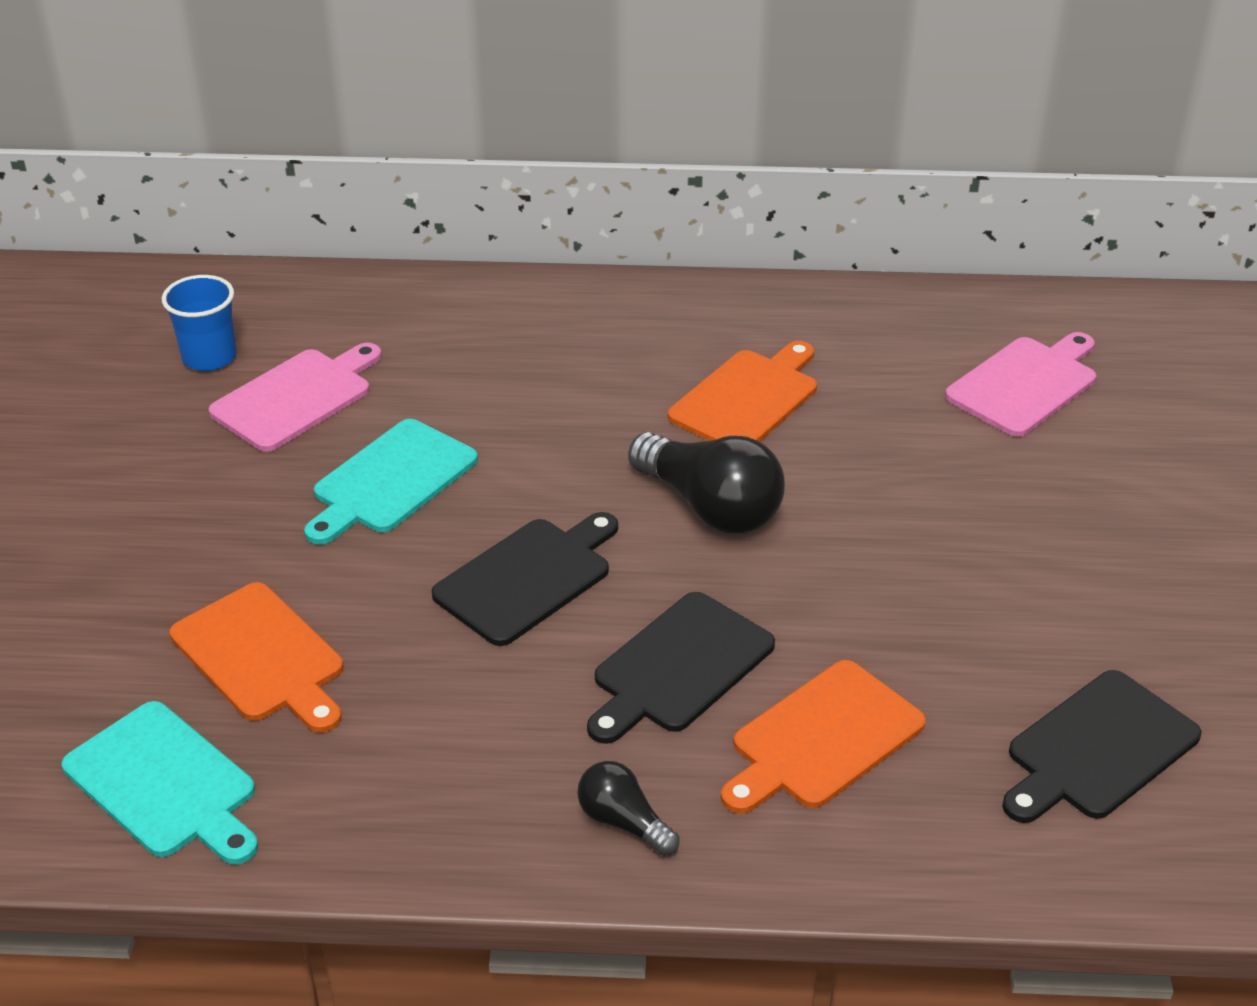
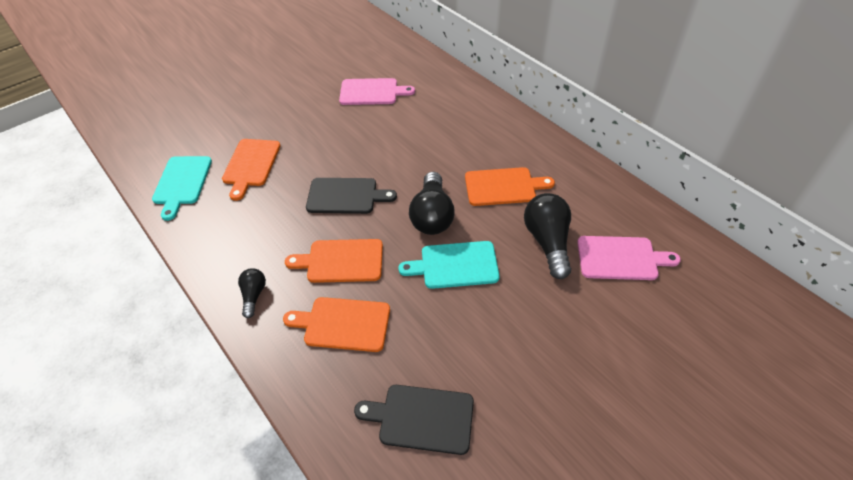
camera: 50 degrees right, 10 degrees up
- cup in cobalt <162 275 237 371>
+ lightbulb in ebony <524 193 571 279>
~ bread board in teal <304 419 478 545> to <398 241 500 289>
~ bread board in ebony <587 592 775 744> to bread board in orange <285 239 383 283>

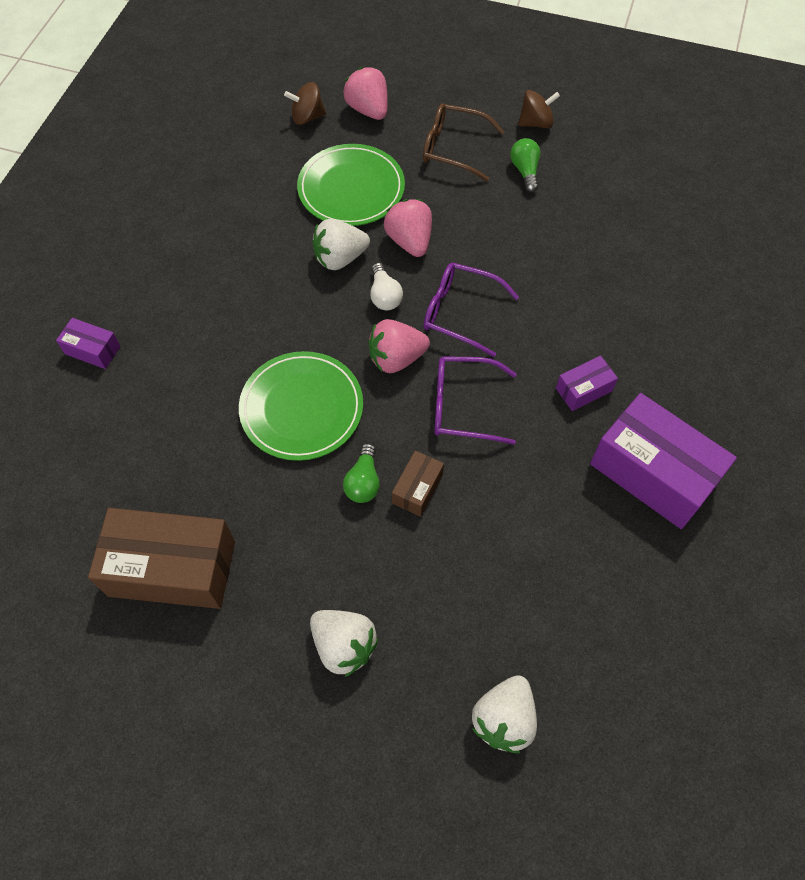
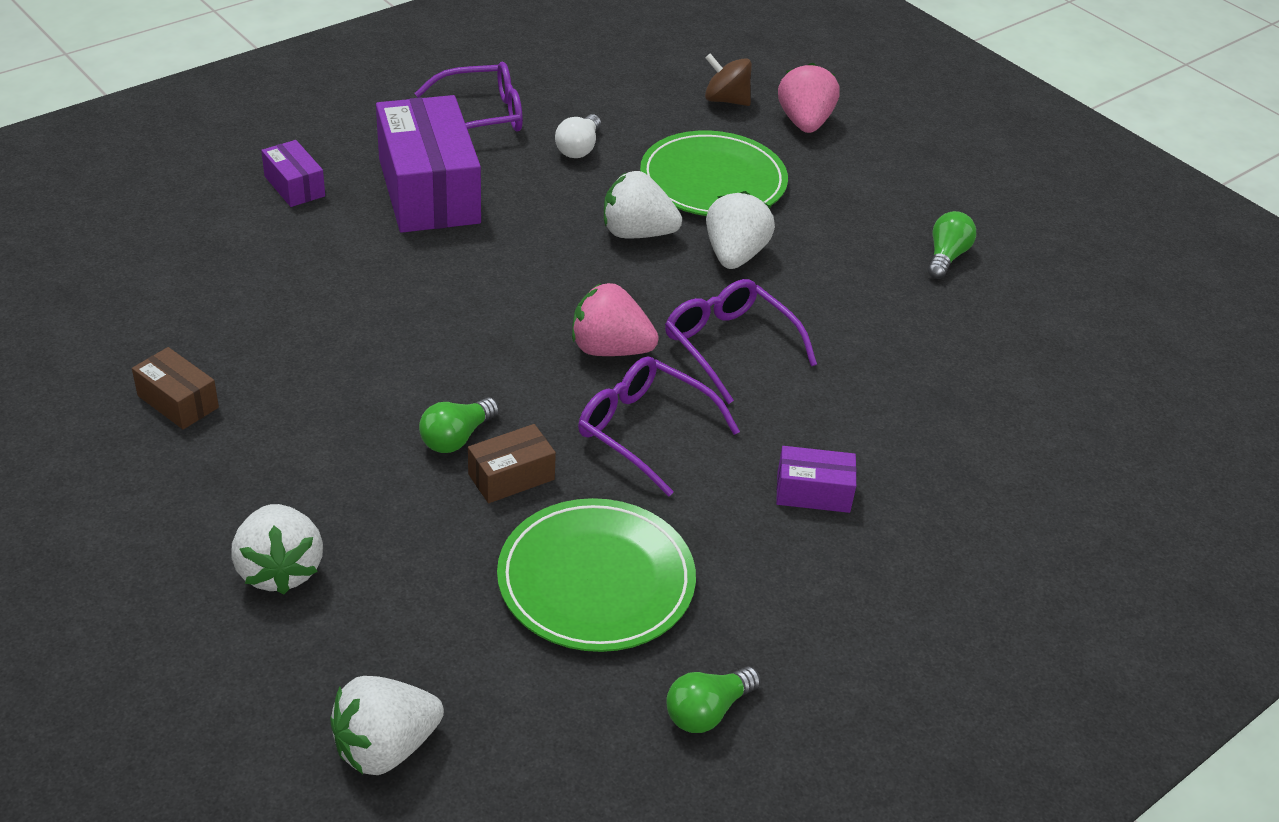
camera: 30 degrees right, 20 degrees down
- eyeglasses in russet <423 103 505 181>
- whirligig in russet <518 90 560 129>
+ eyeglasses in royal purple <414 62 523 132>
+ lightbulb in green <666 666 761 733>
~ flat dish in green <239 351 363 461> to <497 498 696 652>
~ lightbulb in snow-white <370 263 403 311> to <555 114 601 158>
~ parcel in royal purple <590 393 737 529> to <376 95 481 233>
~ toy strawberry in rosy <384 199 432 257> to toy strawberry in snow-white <706 191 775 269>
~ parcel in russet <88 508 235 609> = <132 347 219 429> x0.47

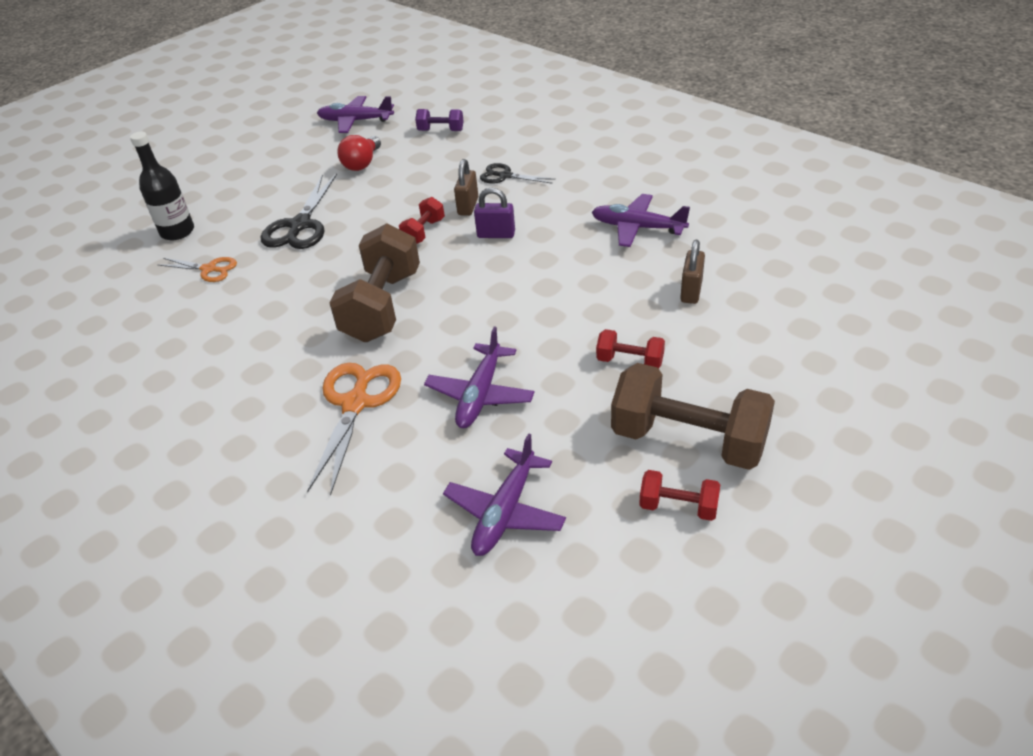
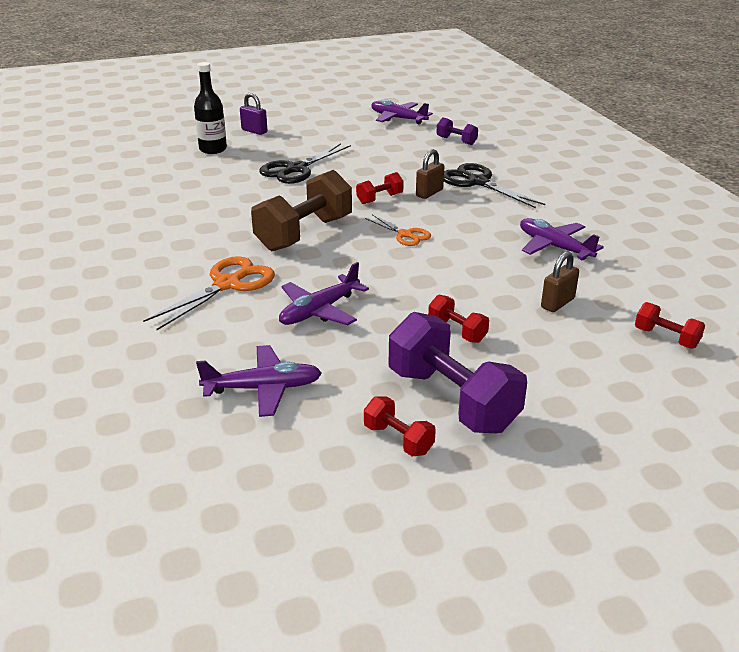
camera: 25 degrees right, 10 degrees down
- lightbulb in scarlet <337 135 381 171>
+ dumbbell in scarlet <635 302 705 349>
~ shears in orange <158 257 237 282> to <365 214 431 246>
~ small lock in royal purple <474 188 515 238> to <240 93 267 135>
~ dumbbell in russet <611 363 775 470> to dumbbell in royal purple <389 312 527 433>
~ plane in royal purple <443 433 566 556> = <196 345 322 417> 150 degrees counterclockwise
~ shears in ebony <480 163 556 184> = <444 163 545 208> x1.69

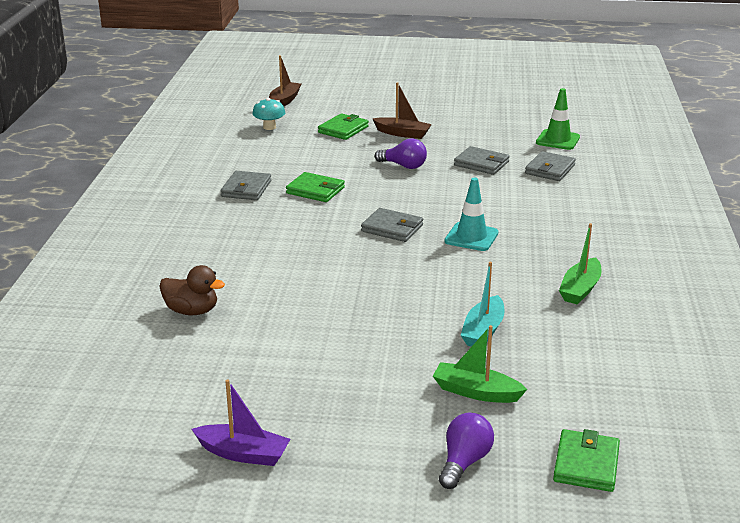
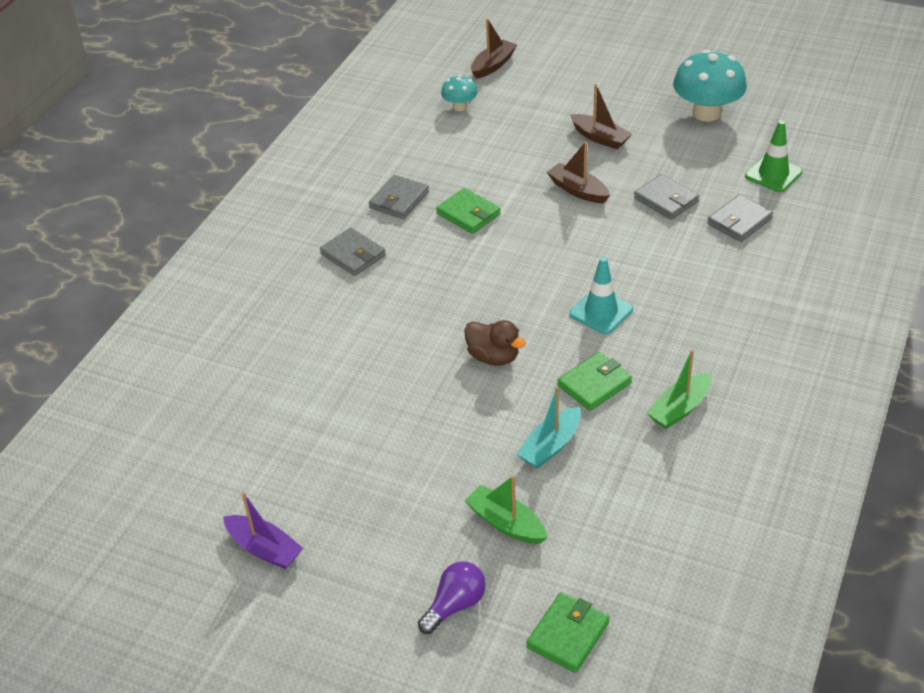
camera: 20 degrees right, 15 degrees up
+ fungus in teal <673 50 747 121>
~ rubber duck in russet <159 265 225 315> to <464 320 526 366>
~ wallet in green <318 113 369 140> to <557 352 632 411>
~ wallet in grey <361 208 423 242> to <320 228 386 276>
~ lightbulb in royal purple <375 139 427 169> to sailboat in russet <547 141 610 203>

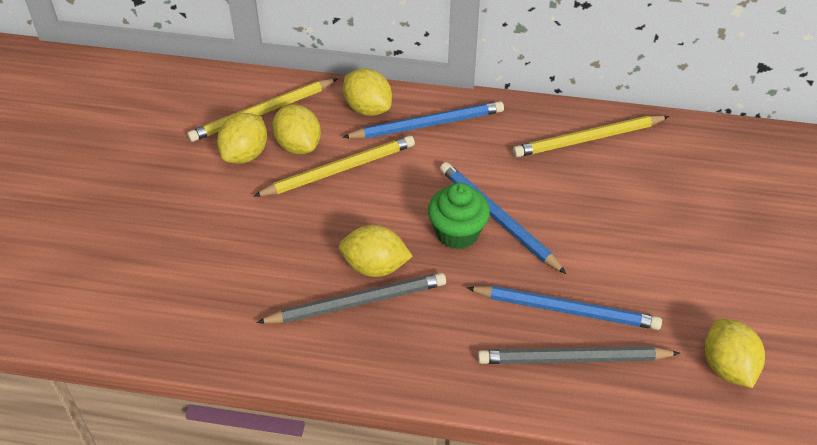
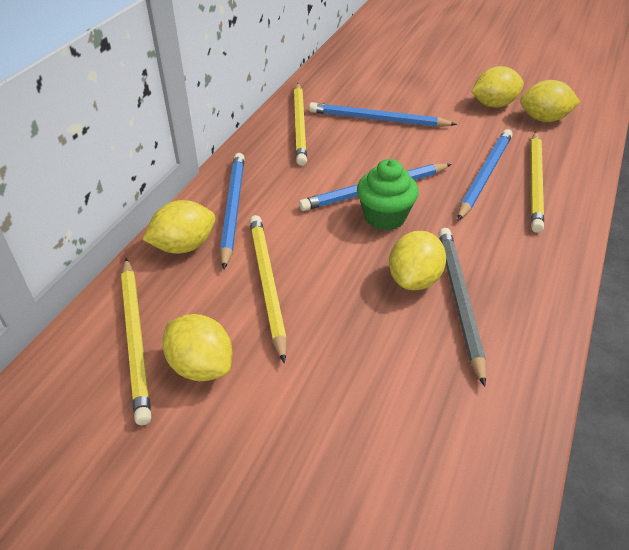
camera: 75 degrees left, 5 degrees down
+ lead pencil in cobalt <309 102 457 127>
~ lemon in yellow <272 104 321 154> to <471 66 524 108>
~ lead pencil in grey <478 346 680 364> to lead pencil in yellow <530 131 544 233>

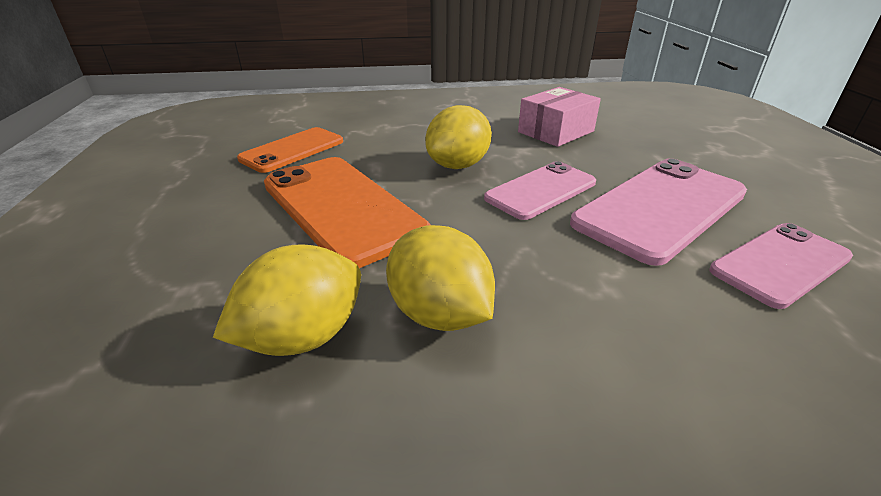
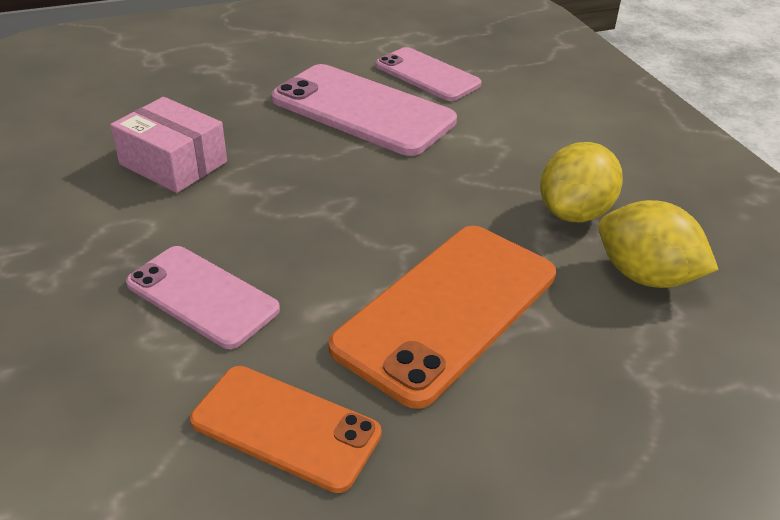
camera: 105 degrees left, 5 degrees up
- lemon in yellow <425 105 492 169>
~ mobile phone in rosy <484 161 596 220> to <126 246 280 349>

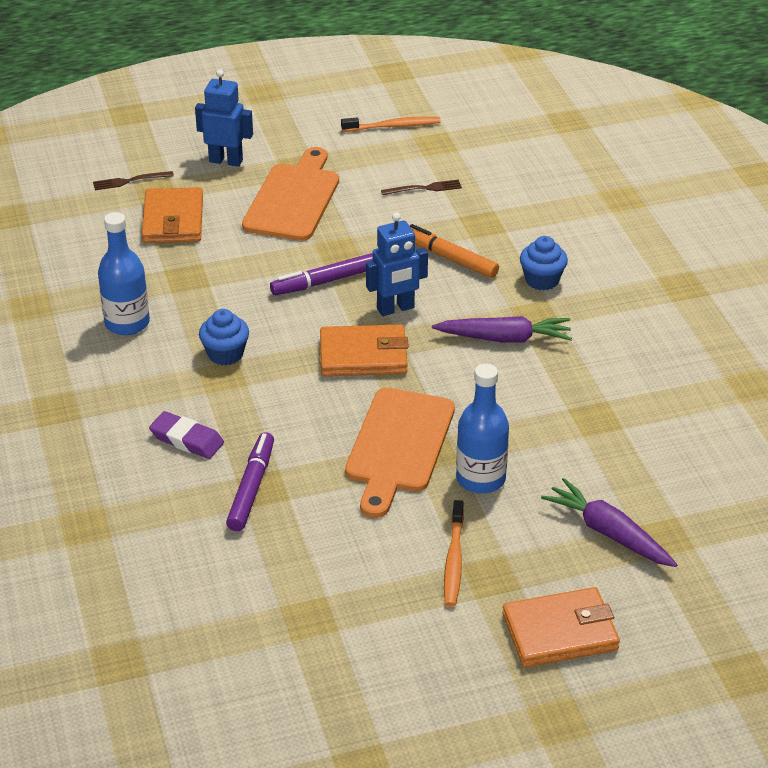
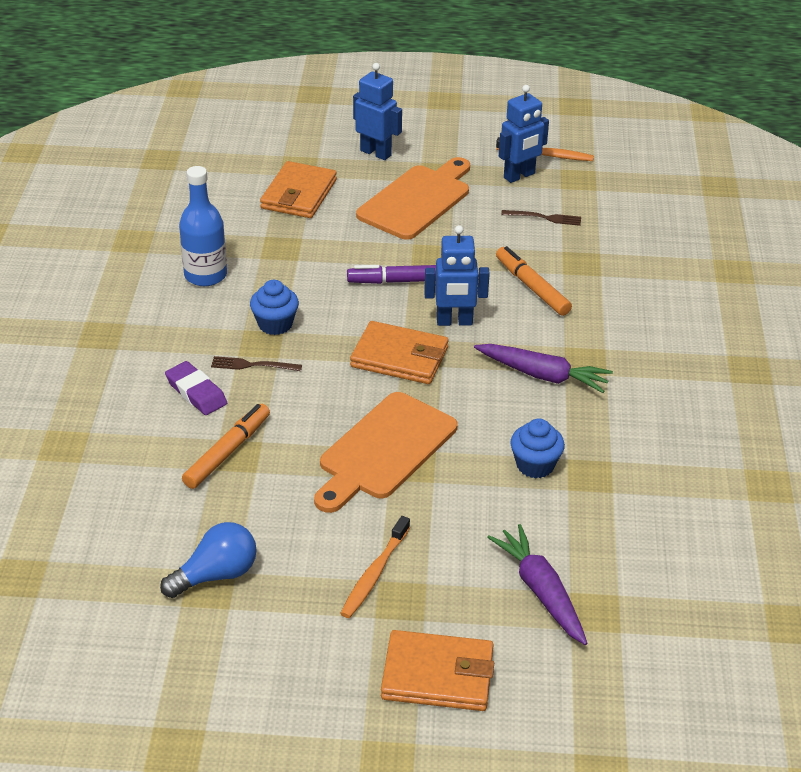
camera: 20 degrees right, 0 degrees up
- flask in cobalt <456 363 509 494>
+ lightbulb in cobalt <160 522 257 598>
+ robot figure in cobalt <499 85 549 183>
~ fork in russet <93 171 174 190> to <211 356 302 371>
~ muffin in cobalt <520 236 568 290> to <510 418 565 478>
~ marker in royal purple <226 432 274 531> to marker in orange <182 404 270 489>

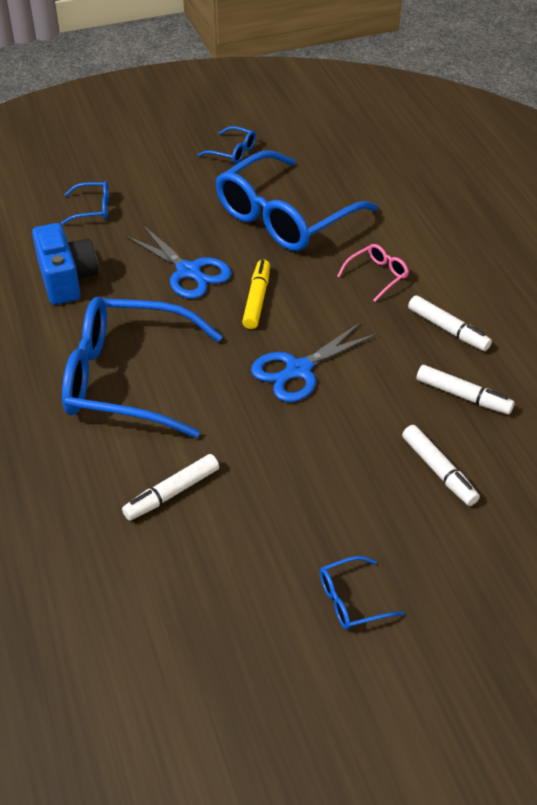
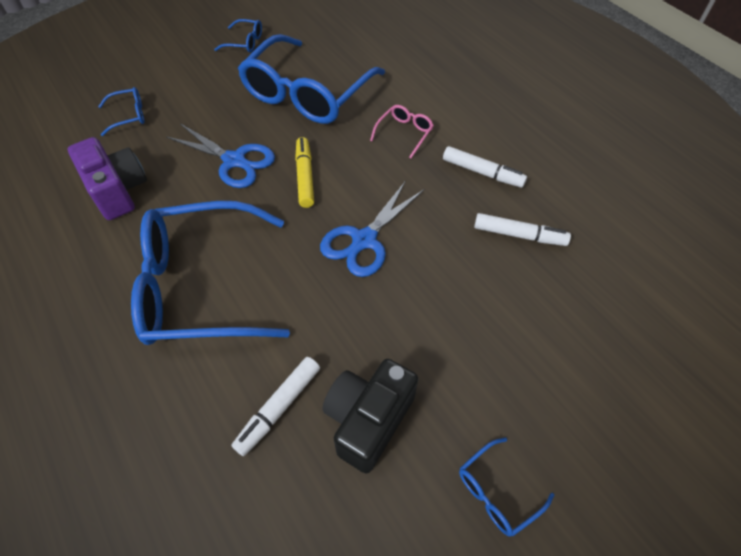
camera: 15 degrees left, 10 degrees up
- marker in snow-white <402 425 480 506>
+ camera in ebony <322 359 418 473>
~ camera in cobalt <32 223 98 305> to camera in royal purple <68 137 147 220>

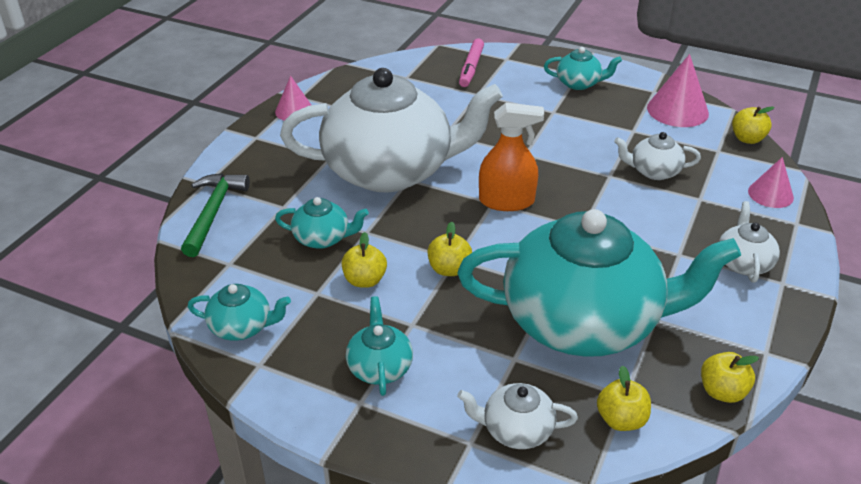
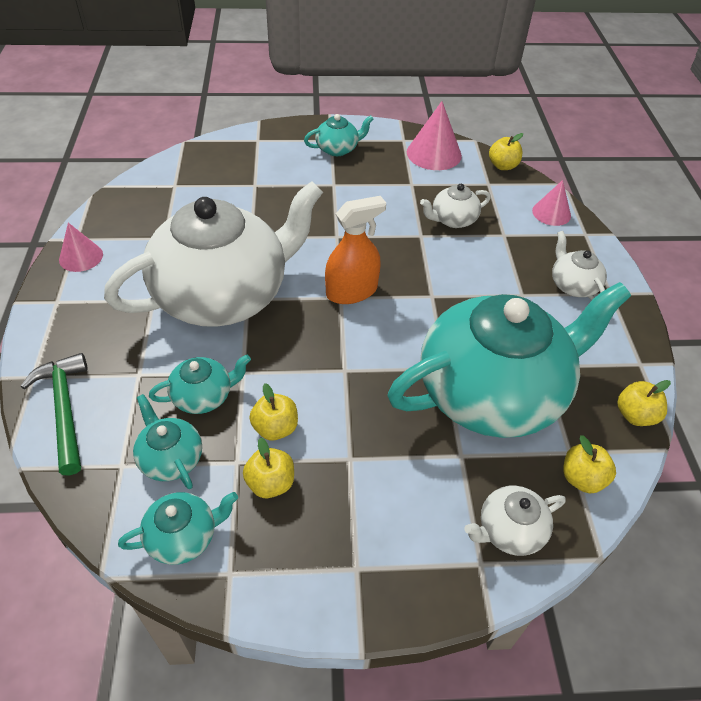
camera: 30 degrees left, 10 degrees up
- marker in rosy <459 38 484 87>
~ tea pot in teal <346 296 413 396> to <133 394 202 489>
~ apple fruit in yellow <427 222 472 276> to <243 437 294 498>

